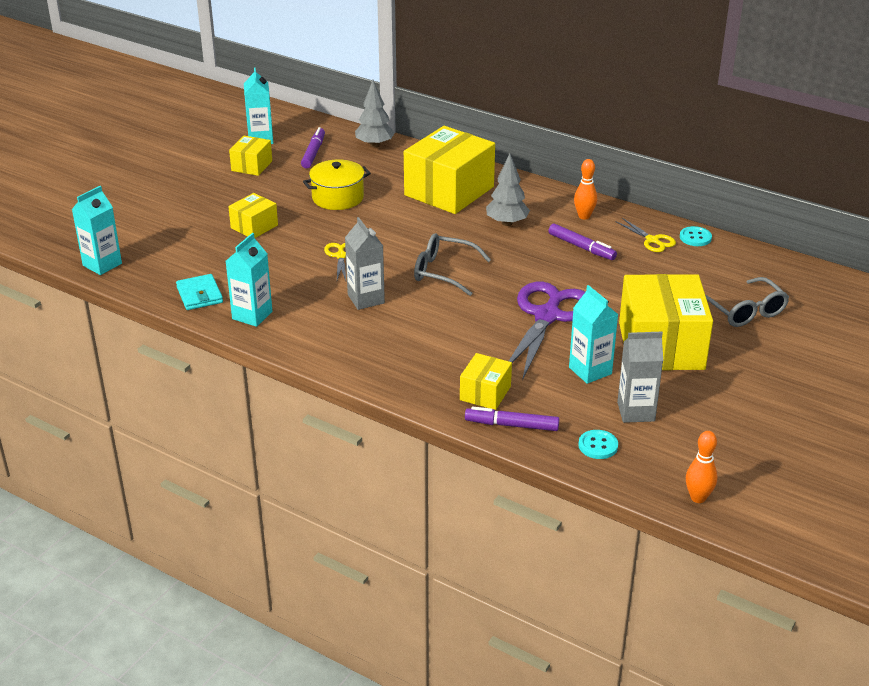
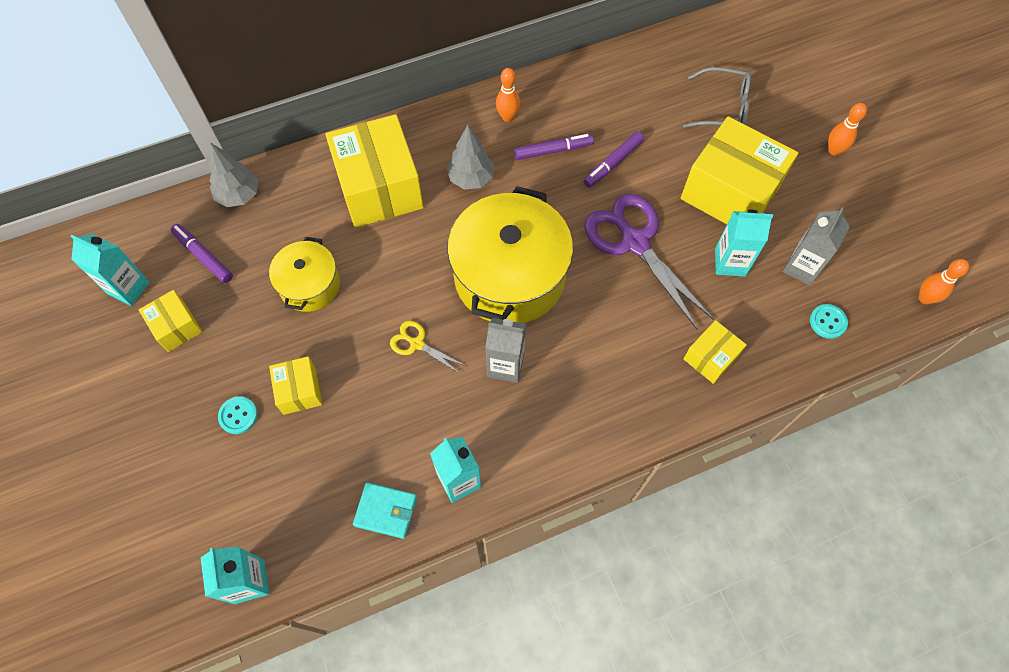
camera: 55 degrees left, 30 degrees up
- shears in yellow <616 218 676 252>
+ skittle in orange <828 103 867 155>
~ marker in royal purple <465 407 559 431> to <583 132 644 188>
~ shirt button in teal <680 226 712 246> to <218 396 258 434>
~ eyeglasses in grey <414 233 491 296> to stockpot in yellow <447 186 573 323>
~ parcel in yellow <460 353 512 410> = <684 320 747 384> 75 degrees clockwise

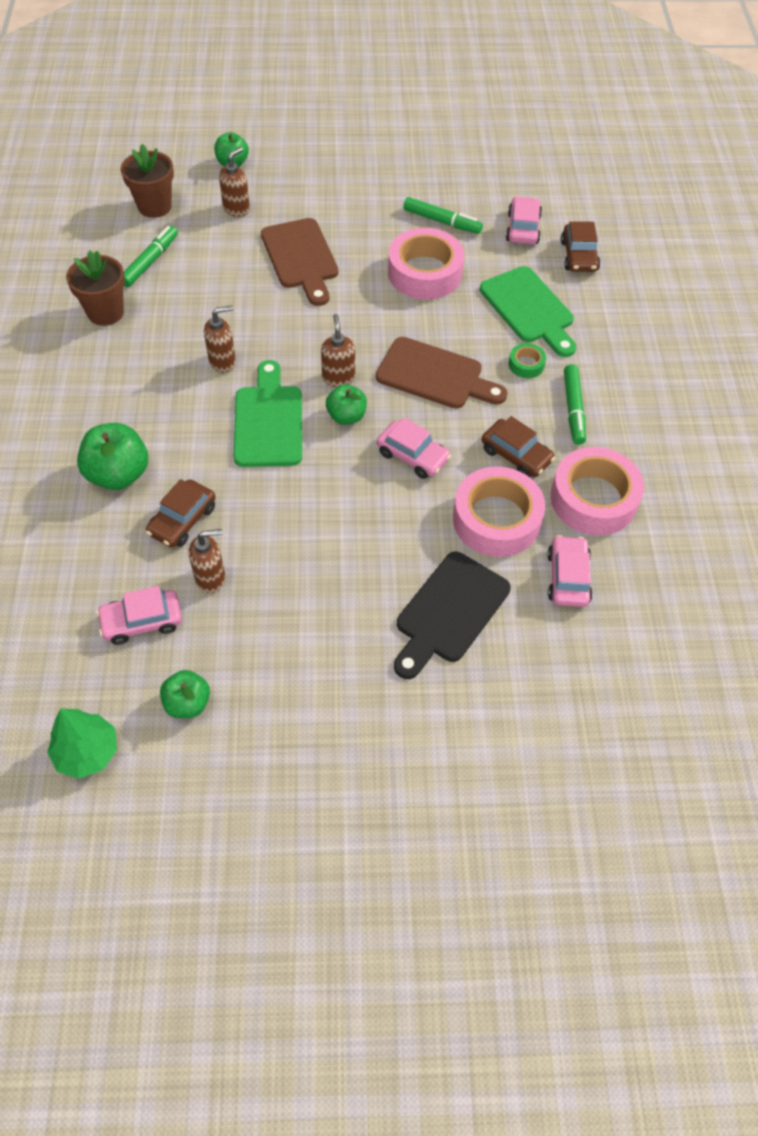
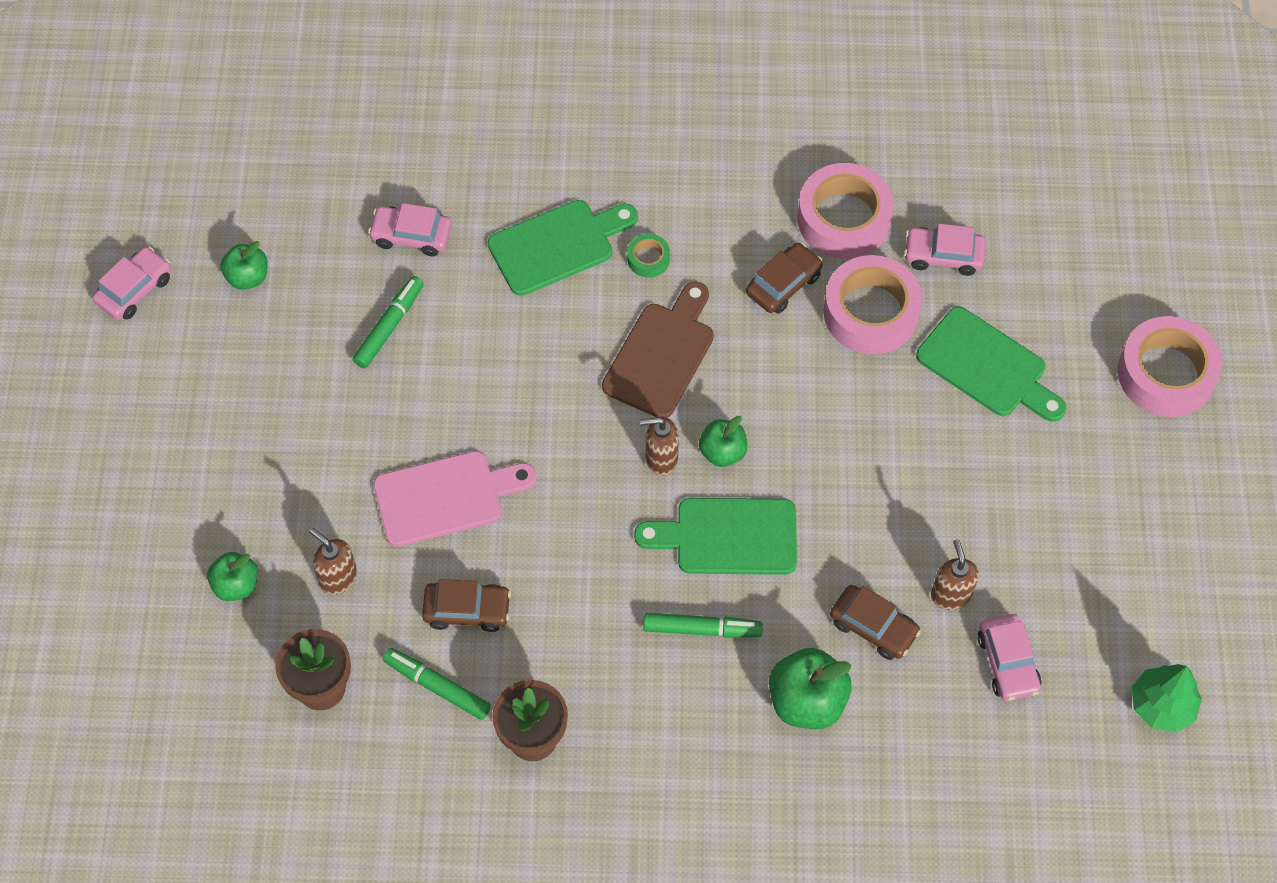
camera: 85 degrees left, 5 degrees up
- soap dispenser in russet <204 305 236 373>
~ apple fruit in green <160 670 210 718> to <220 241 268 290>
~ toy car in rosy <377 418 451 479> to <92 247 171 320>
~ tape in rosy <388 228 464 300> to <1118 316 1222 417>
~ toy car in russet <561 221 600 272> to <422 579 511 632>
~ marker in green <564 364 586 445> to <643 613 763 638>
~ bread board in russet <261 218 338 306> to bread board in rosy <373 451 537 547>
~ bread board in ebony <394 552 511 679> to bread board in green <916 307 1066 422>

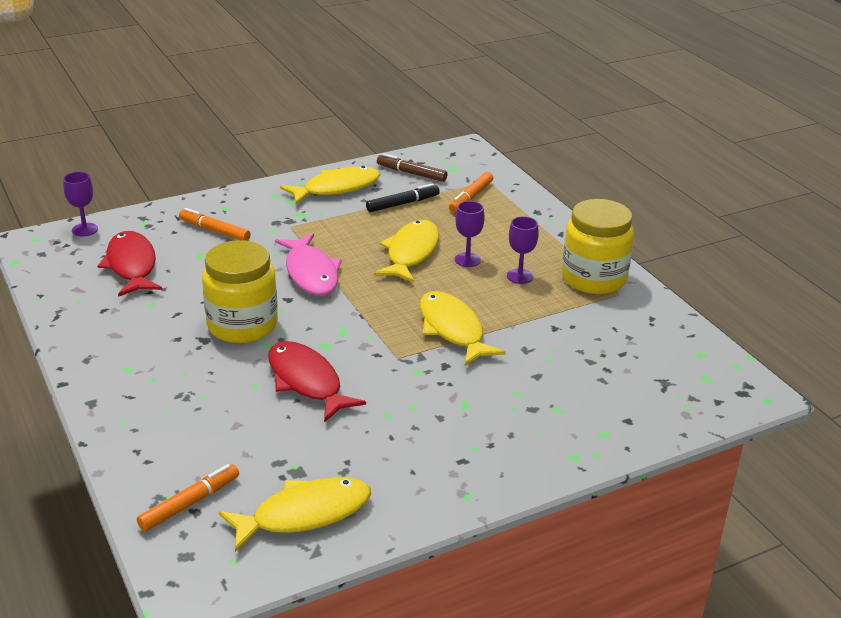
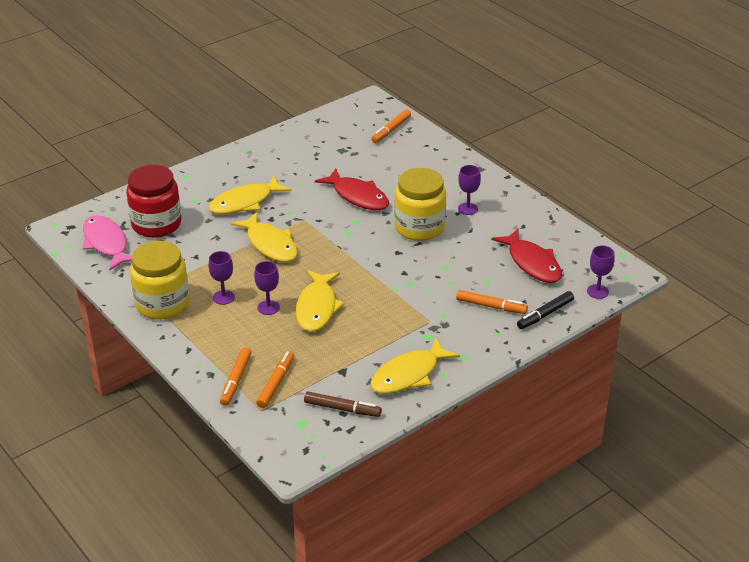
camera: 170 degrees right, 5 degrees up
+ jam jar in scarlet <126 165 182 238>
+ marker in orange <220 347 252 406>
+ wine glass in royal purple <458 165 481 215>
~ toy fish in yellow <219 477 371 552> to <208 175 291 214>
~ toy fish in rosy <275 234 342 296> to <83 215 132 271>
~ marker in ebony <366 183 440 212> to <517 291 574 329>

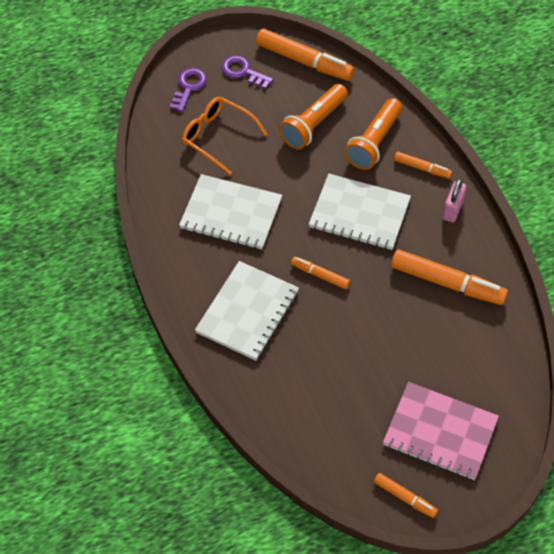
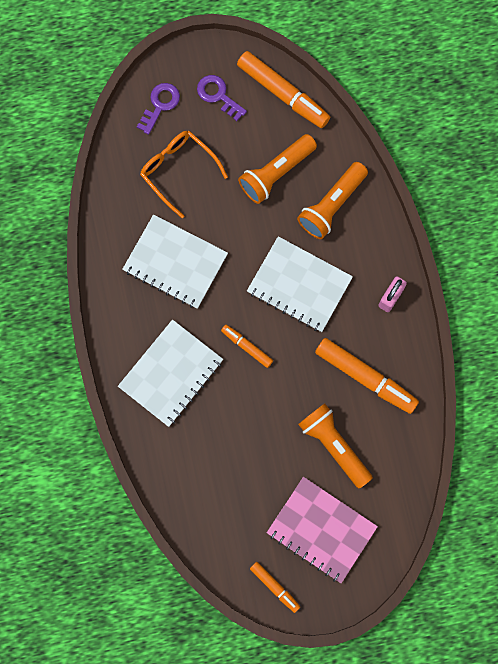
camera: 10 degrees right, 20 degrees up
- marker in orange <394 151 452 179>
+ flashlight in orange <298 404 373 489>

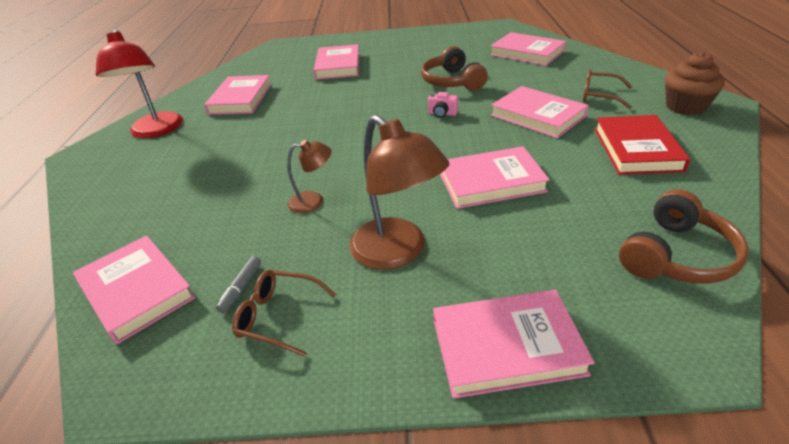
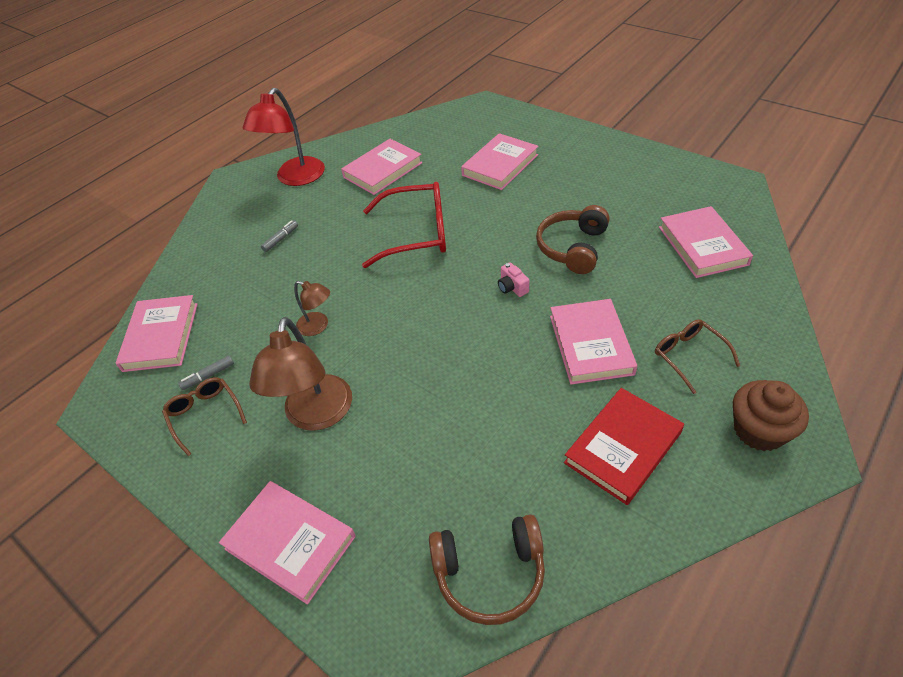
camera: 40 degrees right, 10 degrees up
- book in rosy <440 146 550 209>
+ marker in grey <261 220 298 252>
+ eyeglasses in scarlet <362 182 446 268>

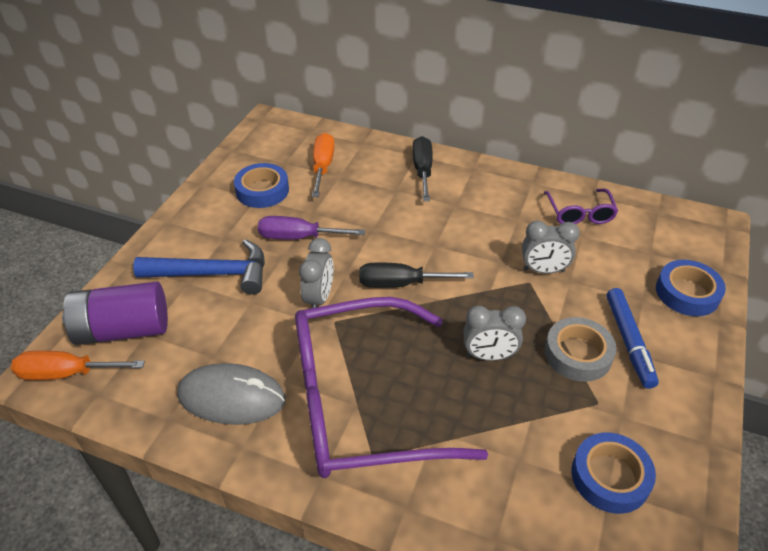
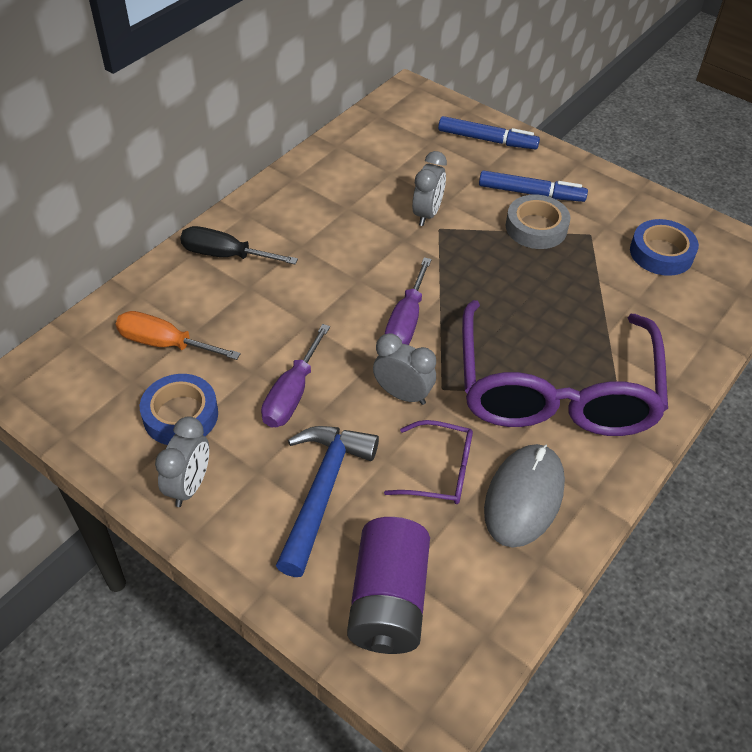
camera: 75 degrees left, 5 degrees up
- hand screwdriver in orange <11 351 145 380>
~ bedside clock in grey <463 306 526 361> to <155 416 209 507>
~ eyeglasses in royal purple <544 189 618 224> to <384 420 473 504>
~ tape in cobalt <656 260 726 316> to marker in cobalt <438 116 540 150>
~ hand screwdriver in ebony <359 263 474 288> to hand screwdriver in royal purple <385 257 432 345>

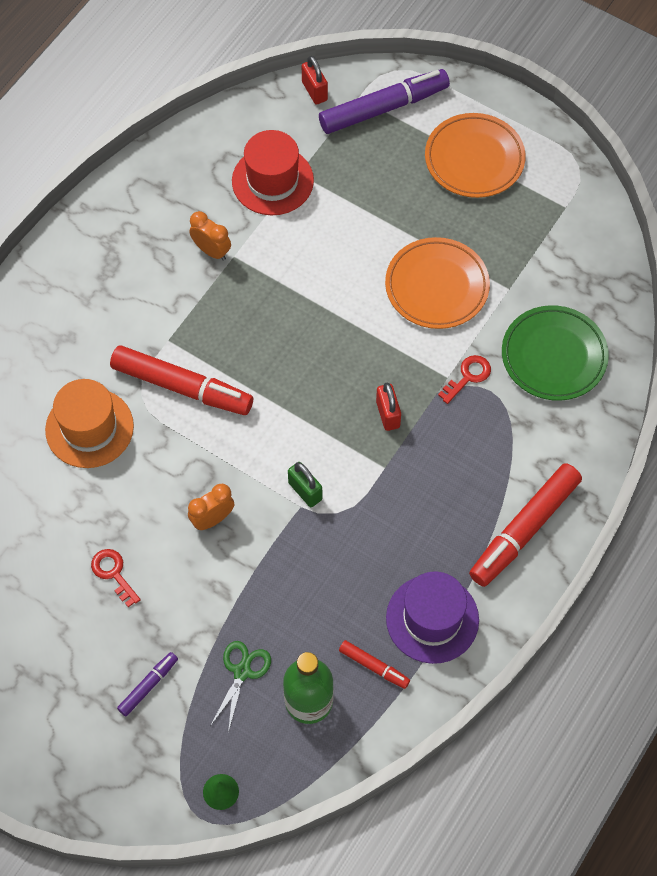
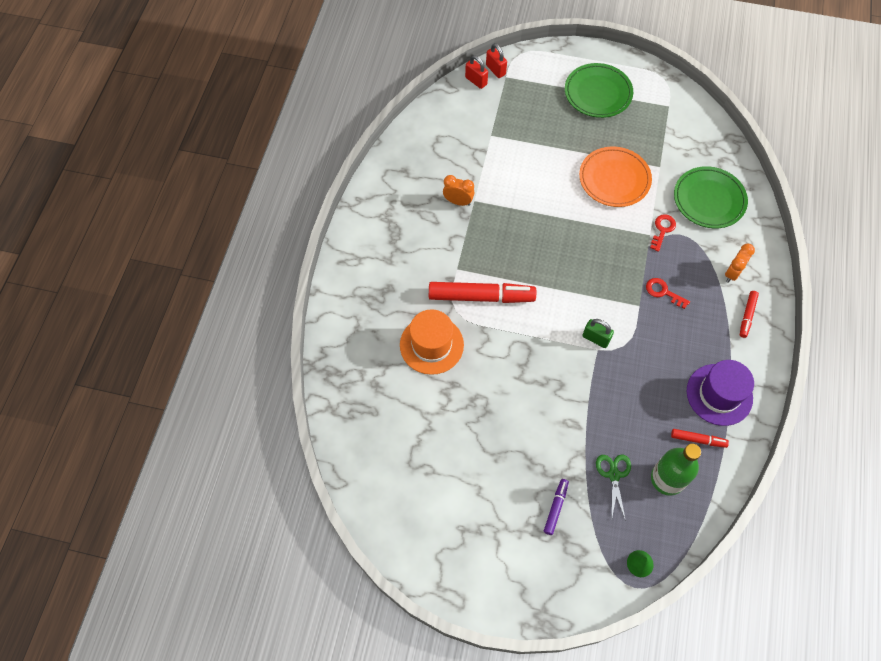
camera: 20 degrees left, 0 degrees up
- hat in scarlet <232 130 314 215>
- marker in royal purple <319 69 450 134>
~ latchkey in scarlet <91 549 141 607> to <646 278 690 309>
~ bedside clock in orange <188 484 234 530> to <725 244 755 283>
~ small lock in scarlet <376 383 401 431> to <486 43 507 78>
~ flat dish in orange <425 113 526 198> to flat dish in green <565 63 633 118>
~ marker in scarlet <469 463 582 587> = <740 291 759 338> x0.48

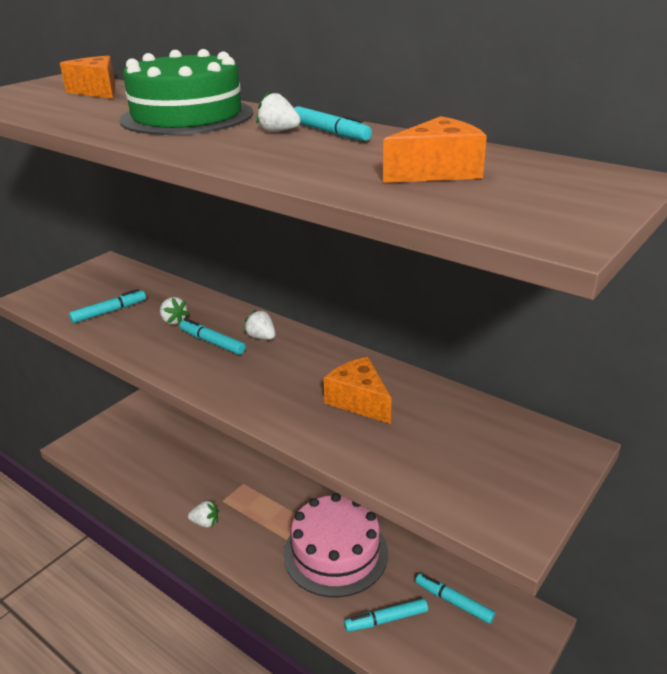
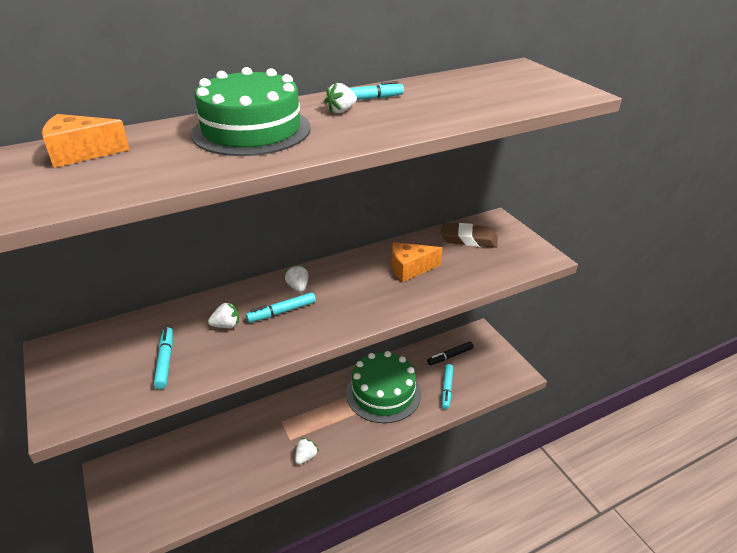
camera: 65 degrees left, 5 degrees up
- cheese wedge in orange <383 116 487 183>
+ gum eraser in russet <441 223 498 248>
~ cake in rosy <284 493 388 597> to cake in green <346 351 421 423>
~ marker in teal <415 573 495 624> to marker in ebony <427 341 474 365>
~ toy strawberry in snow-white <244 309 276 340> = <285 265 308 292> 90 degrees clockwise

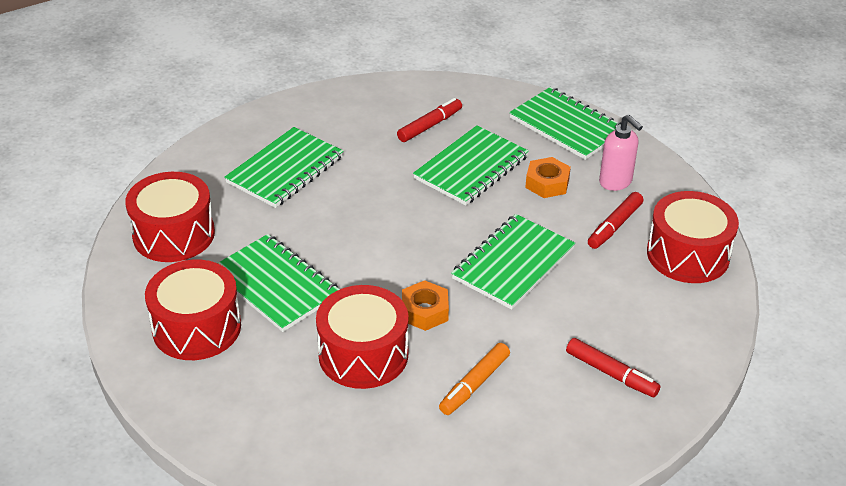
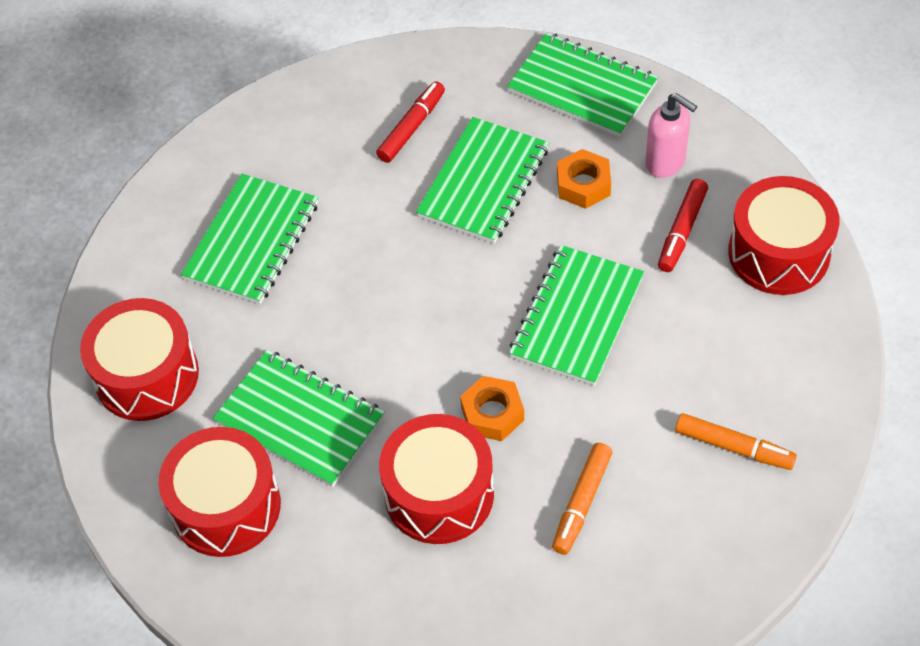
camera: 10 degrees left, 15 degrees up
~ marker in scarlet <566 338 660 397> to marker in orange <675 413 797 470>

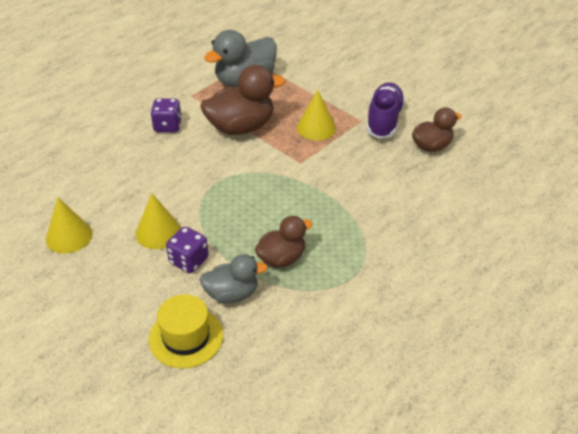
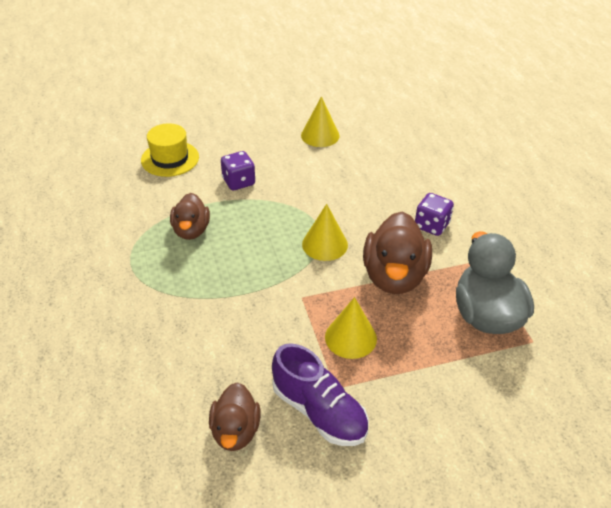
camera: 120 degrees right, 0 degrees up
- rubber duck in grey <200 254 268 304>
~ solid cone in yellow <136 193 181 249> to <302 204 348 261>

